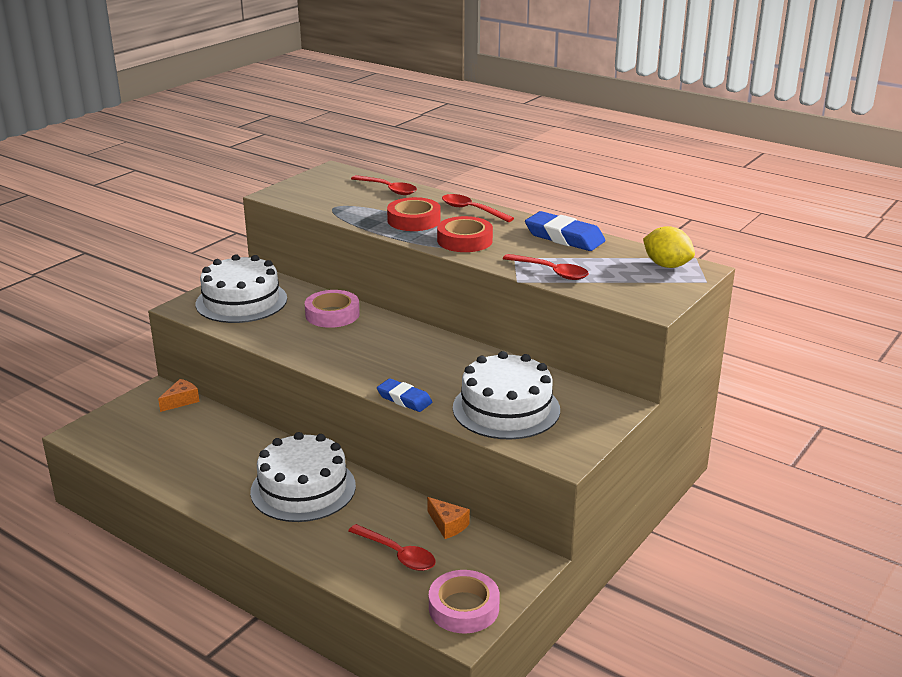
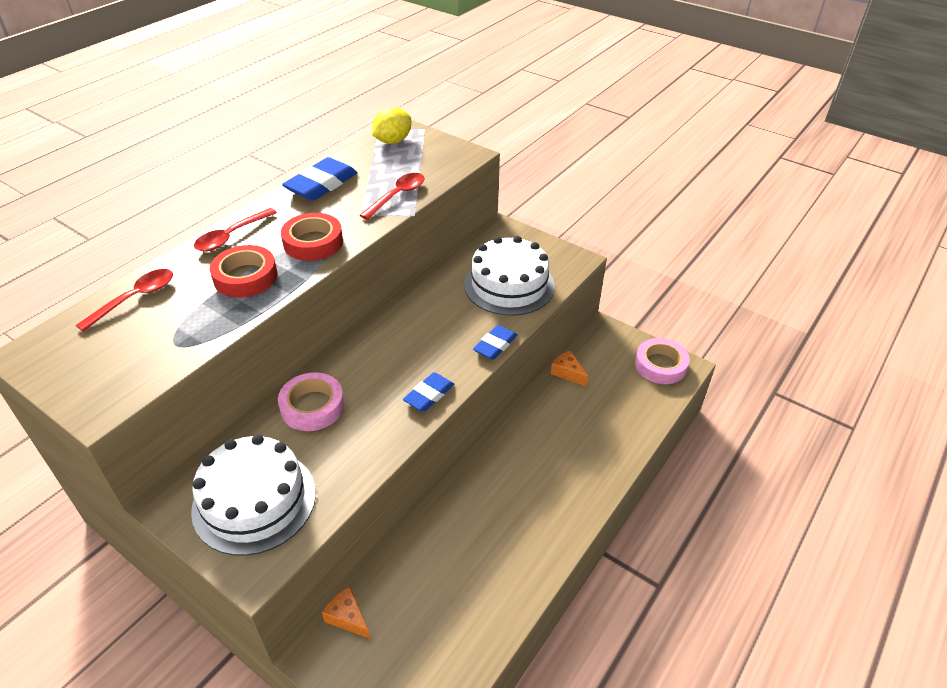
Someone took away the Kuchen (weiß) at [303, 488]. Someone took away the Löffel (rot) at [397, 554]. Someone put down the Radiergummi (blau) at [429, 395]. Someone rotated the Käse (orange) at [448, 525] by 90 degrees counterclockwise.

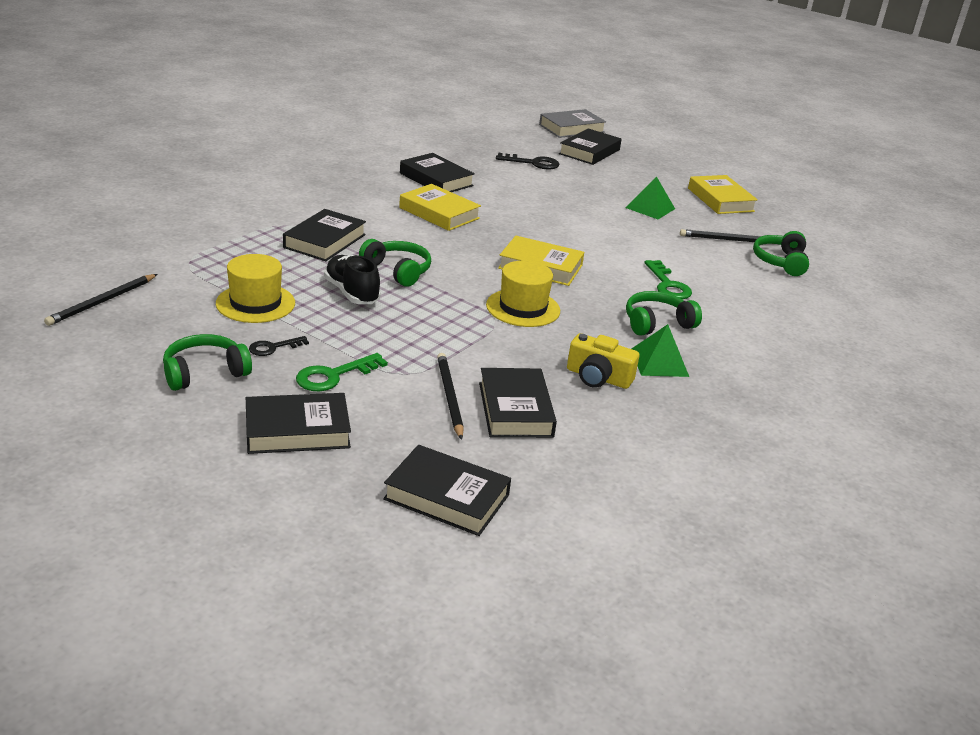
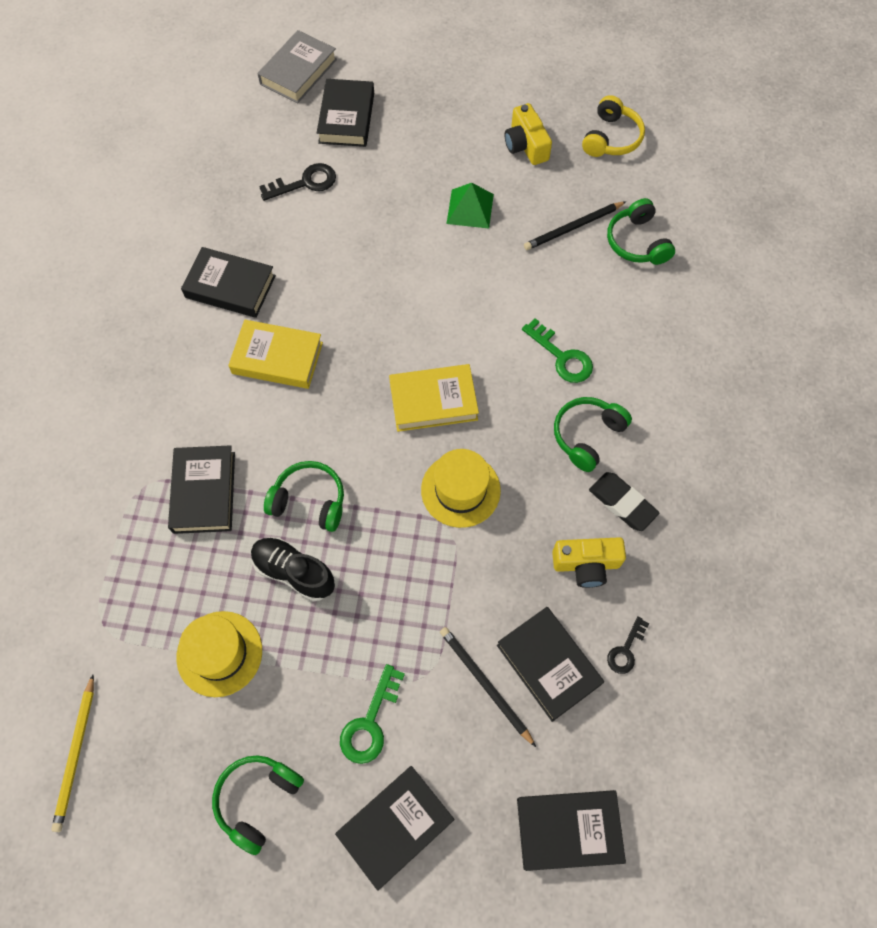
Someone put down the Kopfhörer (gelb) at [611, 138]. Someone carried the Schlüssel (schwarz) from [273, 347] to [626, 650]. Someone swapped the Pyramide (grün) at [659, 362] for the Radiergummi (schwarz) at [622, 503]. Someone swapped the Buch (gelb) at [720, 200] for the Kamera (gelb) at [526, 145]. Someone repainted the Bleistift (schwarz) at [102, 302], which became the Bleistift (gelb) at [76, 754].

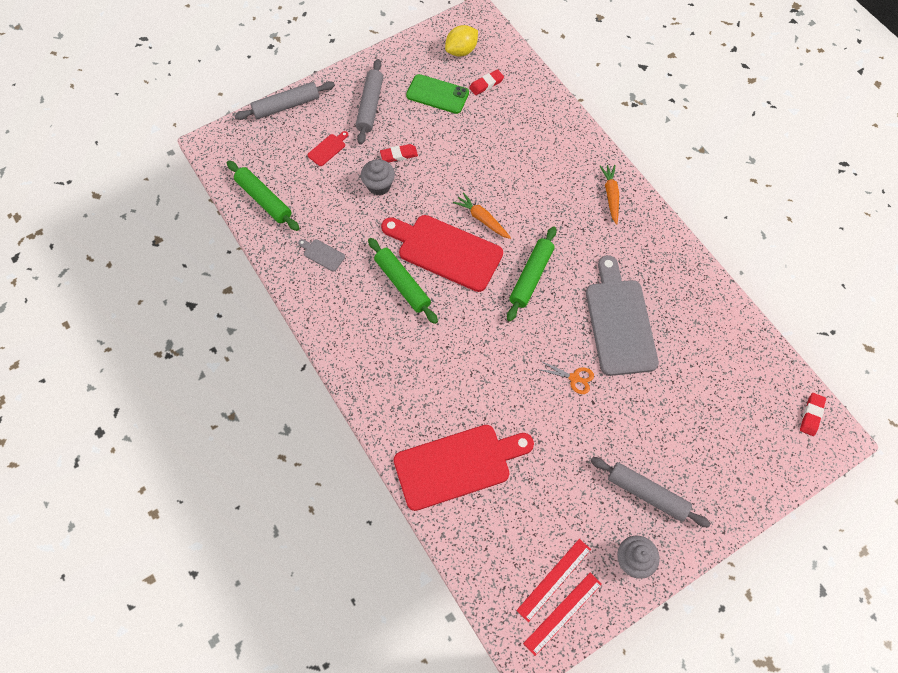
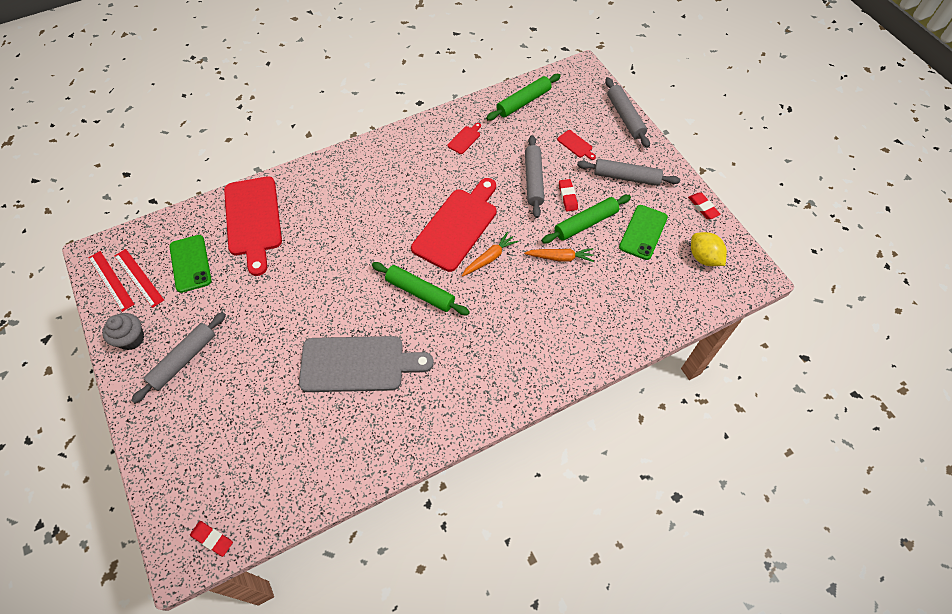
Someone took away the Schere (orange) at [574, 378]. Someone put down the Handy (grün) at [190, 263]. Someone carried the Nudelholz (grün) from [402, 284] to [585, 223]. Someone carried the Radiergummi (rot) from [486, 84] to [703, 207]. Someone carried the Karotte (orange) from [610, 195] to [560, 257]. Someone swapped the Muffin (grau) at [379, 185] for the Nudelholz (grau) at [533, 180]. Someone repainted the Schneidebrett (grau) at [322, 254], which became the Schneidebrett (rot) at [465, 139].

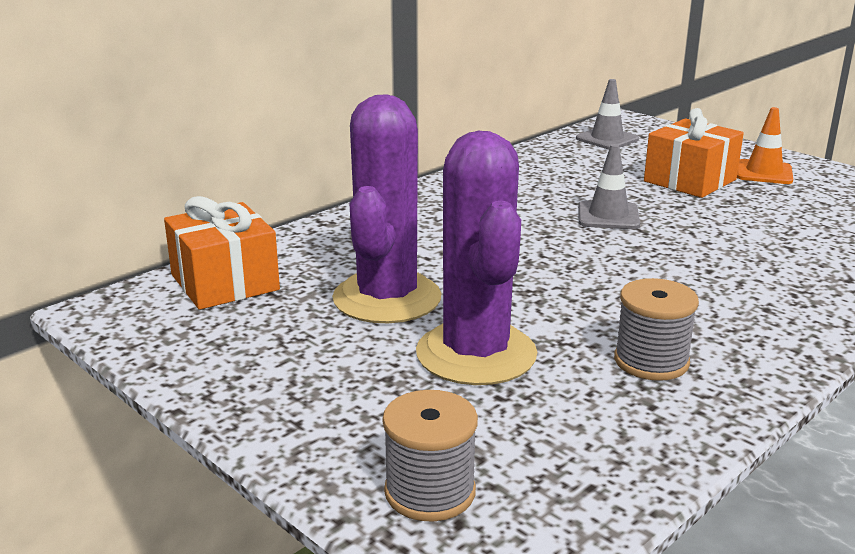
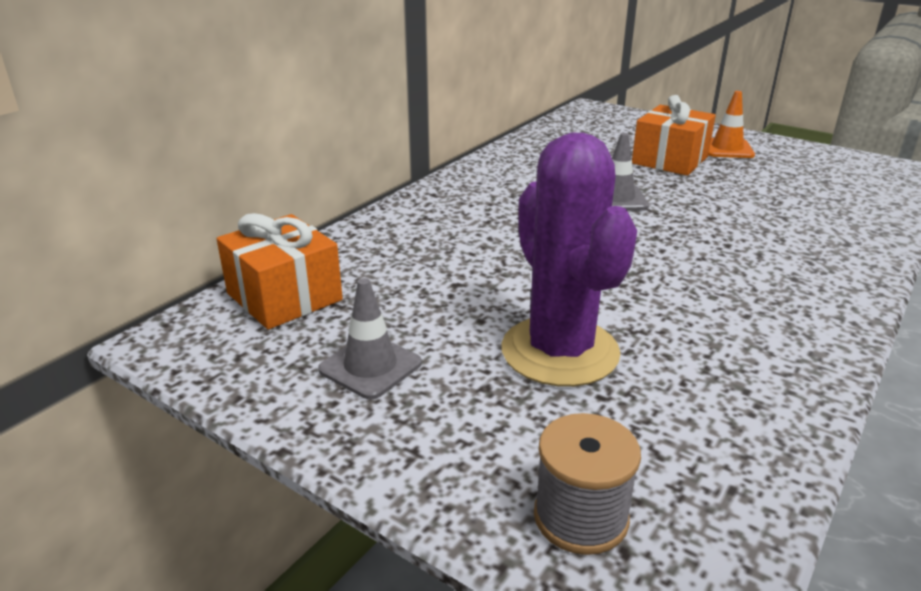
Someone took away the Kaktus (lila) at [387, 298]. Someone took away the Garnrolle (grau) at [651, 361]. Someone carried the Leitkegel (grau) from [607, 139] to [370, 366].

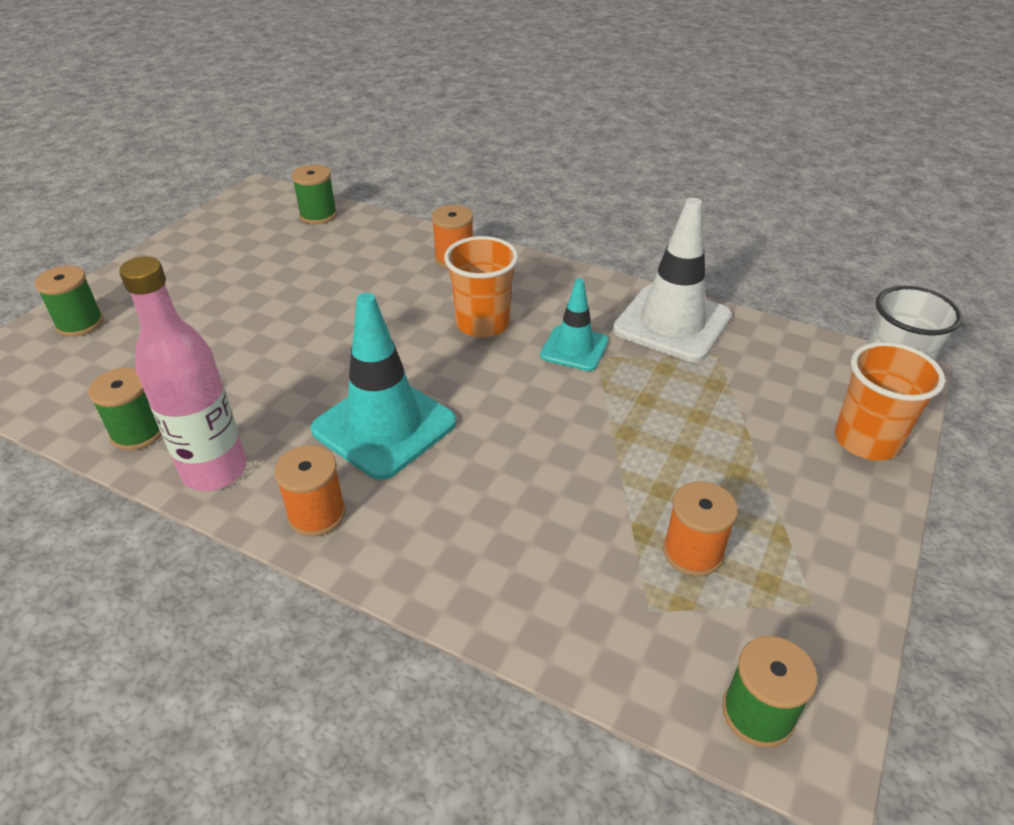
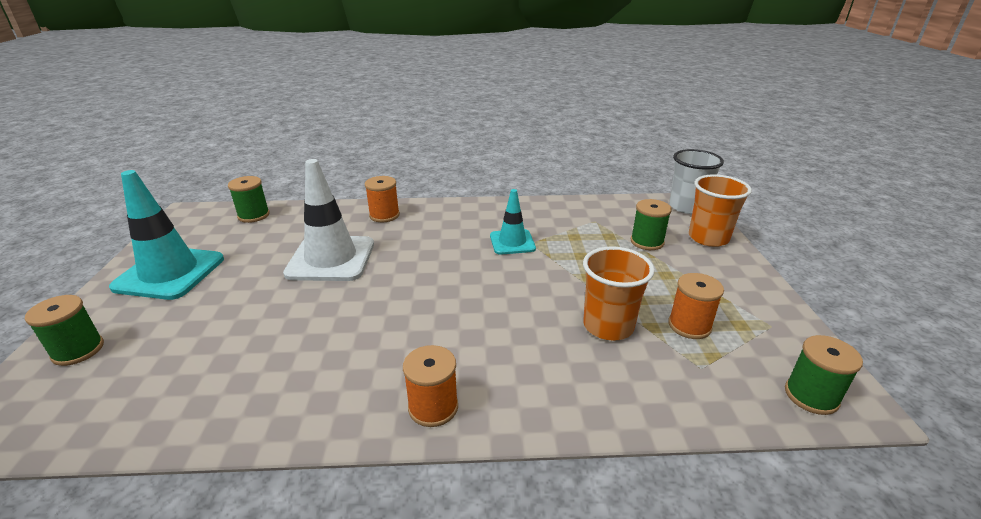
Someone took away the Flasche (rosa) at [215, 470]. Someone carried the Garnrolle (grün) from [138, 432] to [647, 242]. Someone carried the Leitkegel (türkis) from [384, 426] to [170, 273]. Someone carried the Becher (orange) from [483, 323] to [608, 326]. Someone carried the Leitkegel (weiß) from [672, 323] to [331, 259].

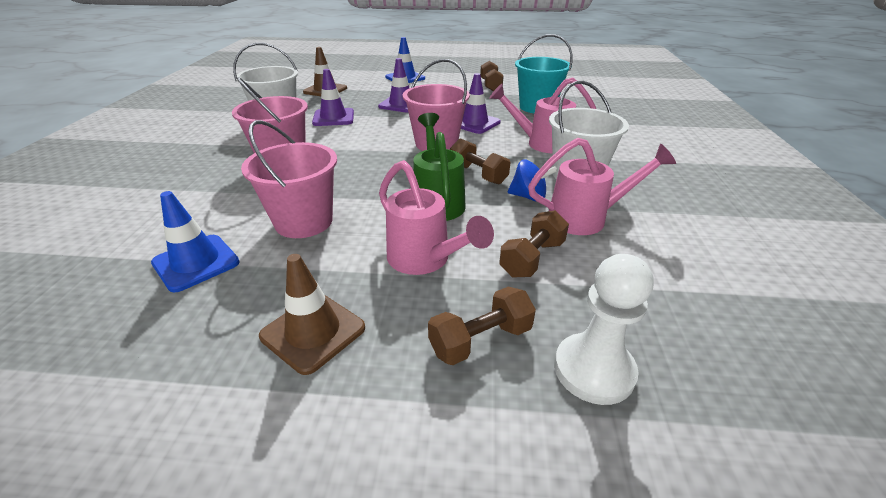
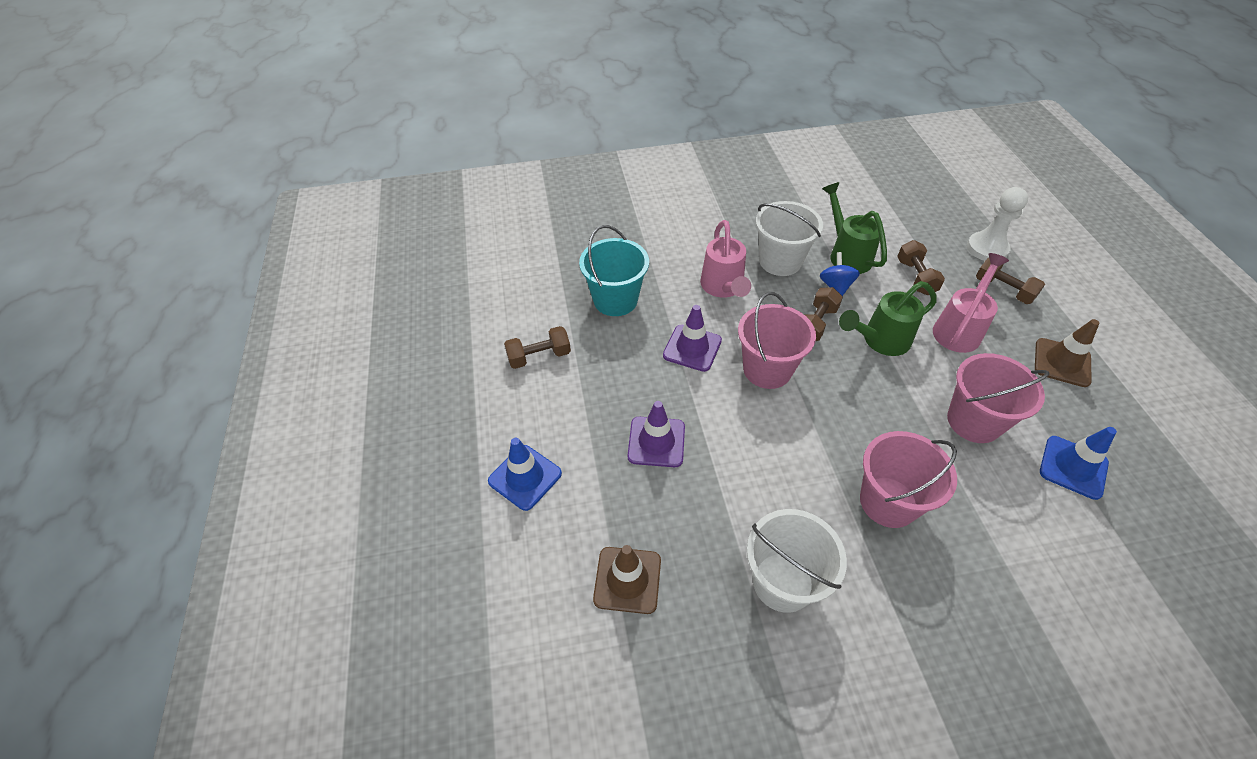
Someone took away the Leitkegel (lila) at [333, 118]. Someone repainted the Gießkanne (rosa) at [587, 218], which became the Gießkanne (grün) at [846, 254]. Someone rotated the Hantel (braun) at [532, 258] by 60 degrees clockwise.

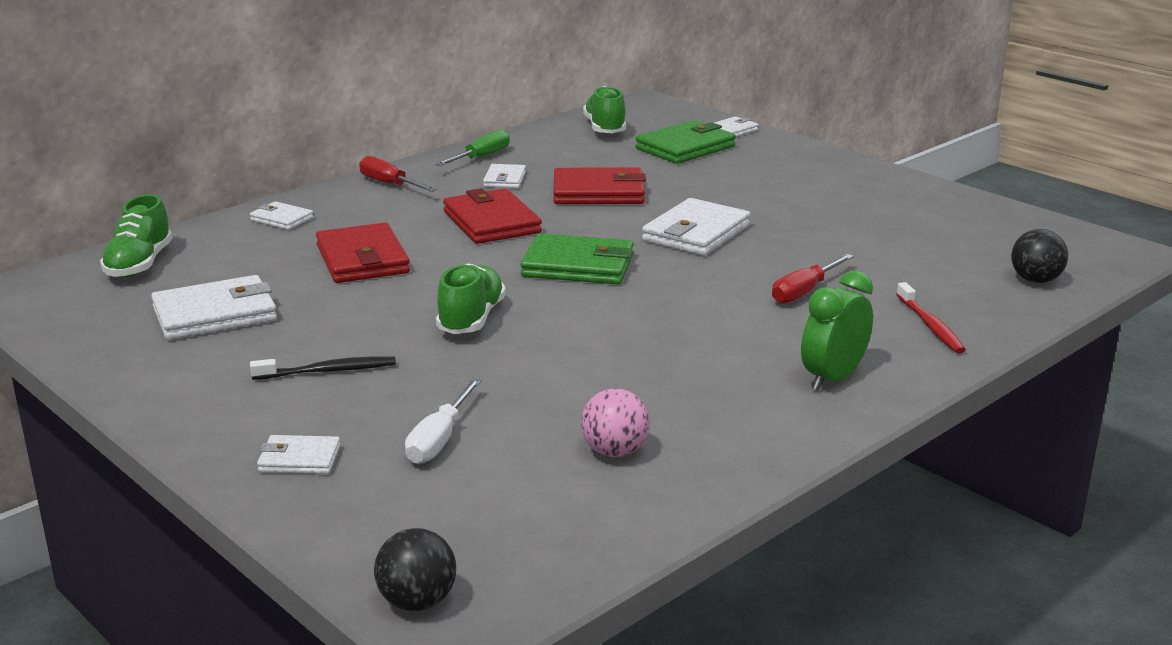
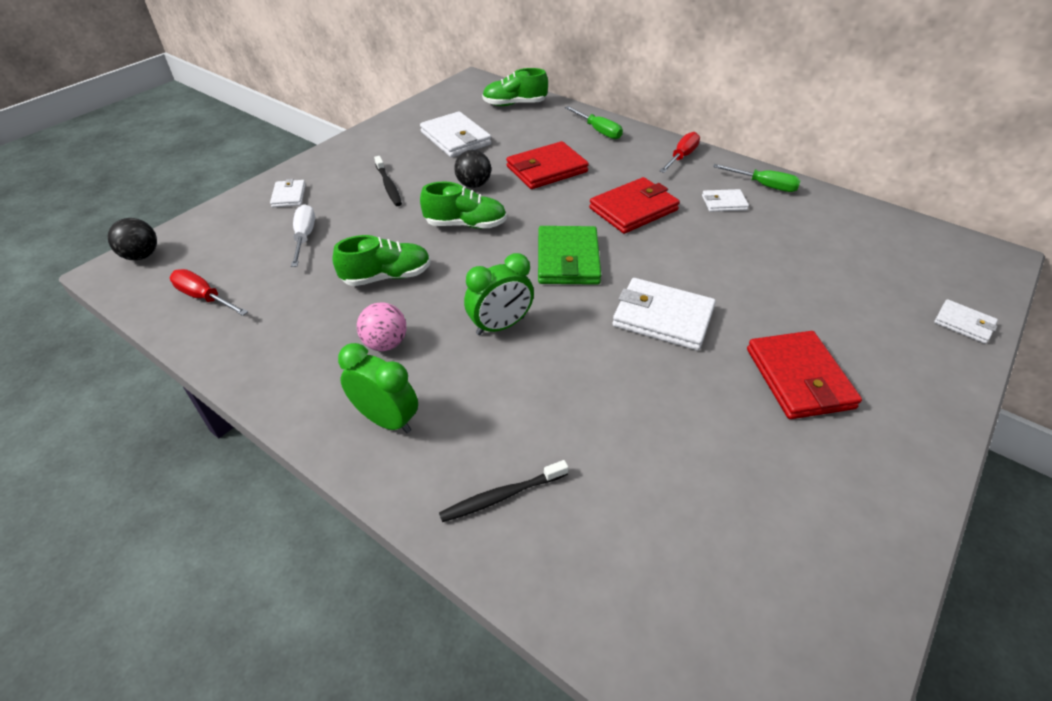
Someone took away the Geldbörse (grün) at [685, 147]. Someone put down the Wecker (grün) at [500, 326]. Someone carried the Geldbörse (rot) from [598, 192] to [799, 378]. Someone carried the Ball (rosa) from [615, 452] to [385, 343]. Someone carried the Schuh (grün) from [605, 128] to [387, 276]. Someone carried the Schraubenzieher (rot) from [804, 292] to [204, 297]. Someone carried the Ball (schwarz) from [1035, 280] to [473, 185]. Someone swapped the Geldbörse (weiß) at [282, 219] for the Schraubenzieher (grün) at [598, 131]. Someone repainted the Zahnbürste (rot) at [930, 325], which became the Zahnbürste (schwarz) at [501, 496]. Someone rotated the Schraubenzieher (weiß) at [439, 440] by 75 degrees clockwise.

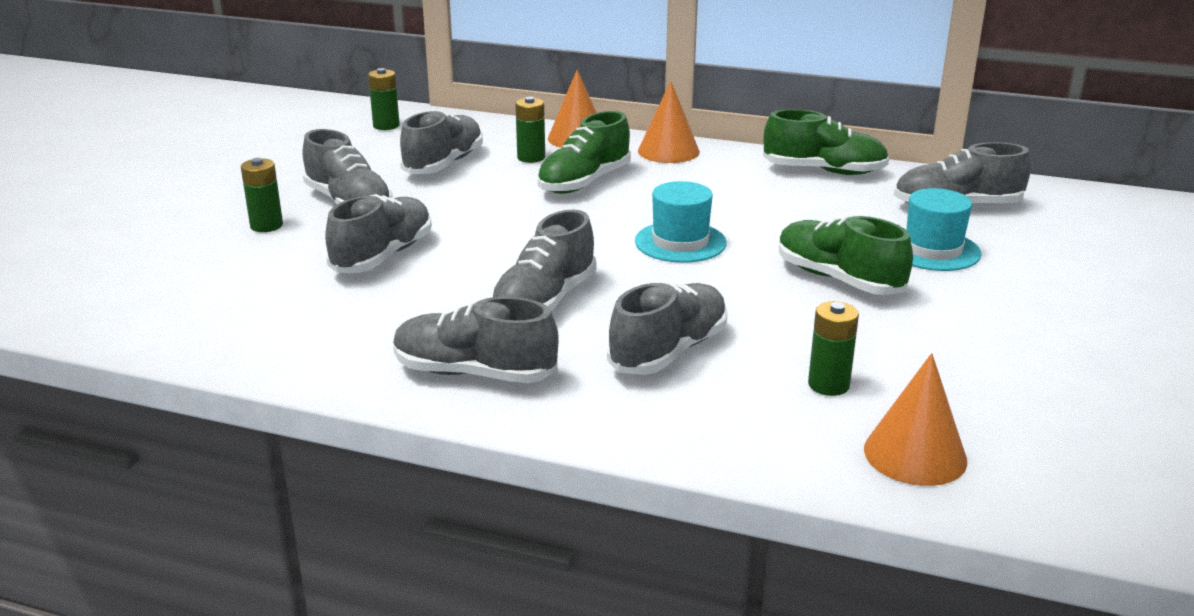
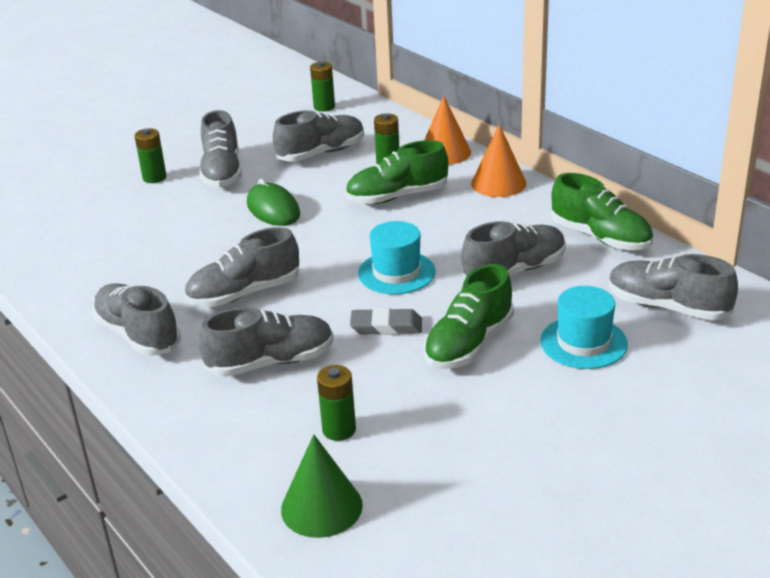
Someone put down the Computermaus (grün) at [273, 209]. Someone put down the Radiergummi (grau) at [386, 326]. Someone carried the Schuh (grau) from [383, 256] to [514, 271]. Someone repainted the Kegel (orange) at [915, 454], which became the Kegel (grün) at [321, 507]. Someone rotated the Schuh (grün) at [838, 279] by 135 degrees counterclockwise.

